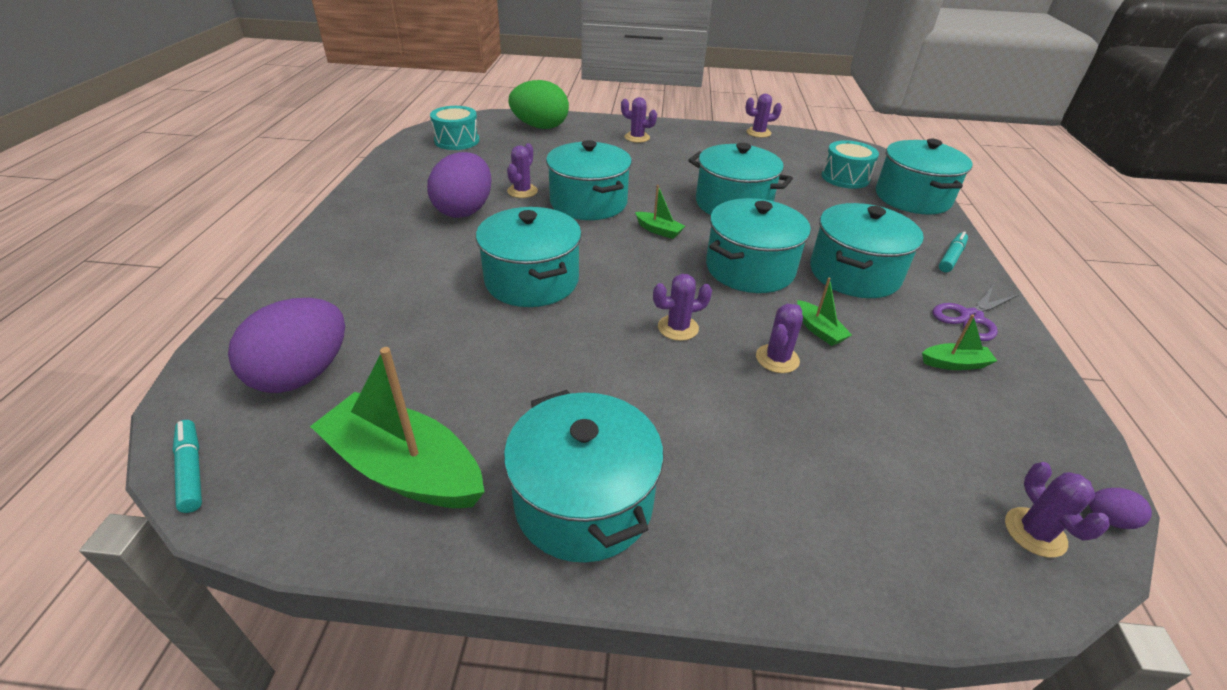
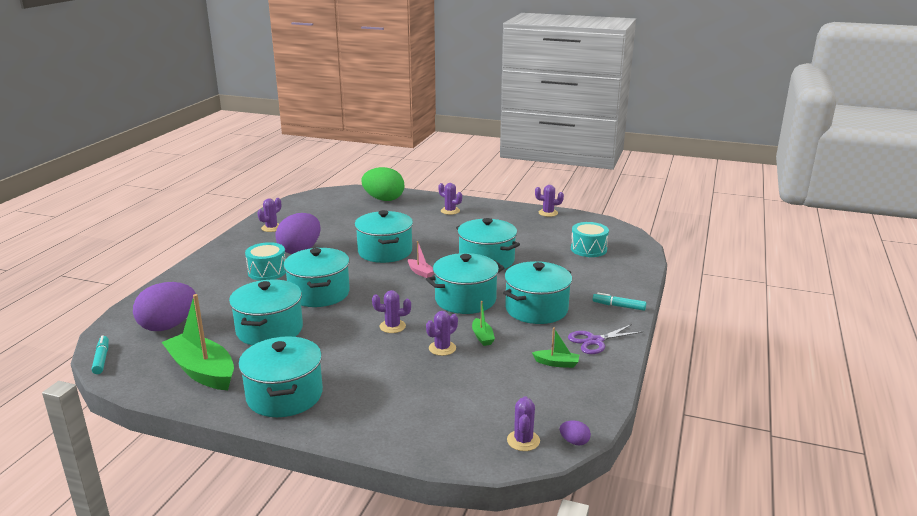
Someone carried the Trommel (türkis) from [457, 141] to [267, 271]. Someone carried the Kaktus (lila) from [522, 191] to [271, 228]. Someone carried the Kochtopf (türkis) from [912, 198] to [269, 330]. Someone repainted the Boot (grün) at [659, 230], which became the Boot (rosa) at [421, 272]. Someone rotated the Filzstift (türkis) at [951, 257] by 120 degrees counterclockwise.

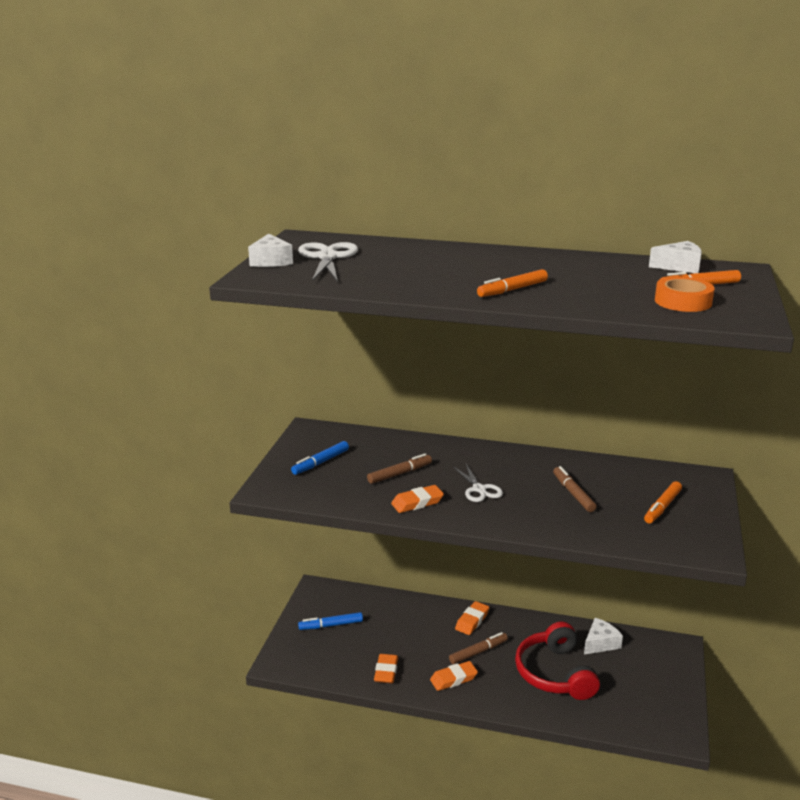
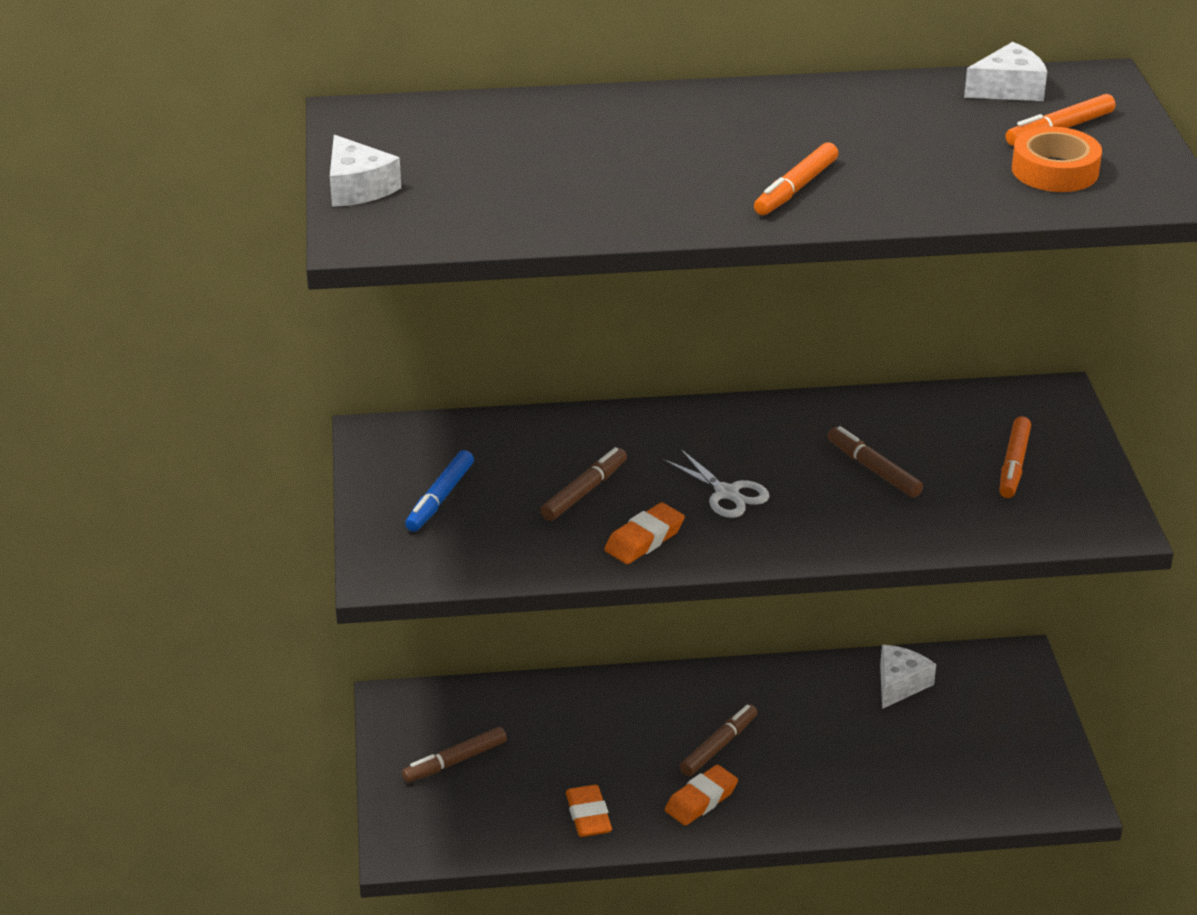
Someone took away the Schere (weiß) at [327, 257]. Someone took away the Radiergummi (orange) at [472, 621]. Someone took away the Kopfhörer (rot) at [555, 673]. Someone repainted the Filzstift (blau) at [331, 625], which became the Filzstift (braun) at [455, 761].

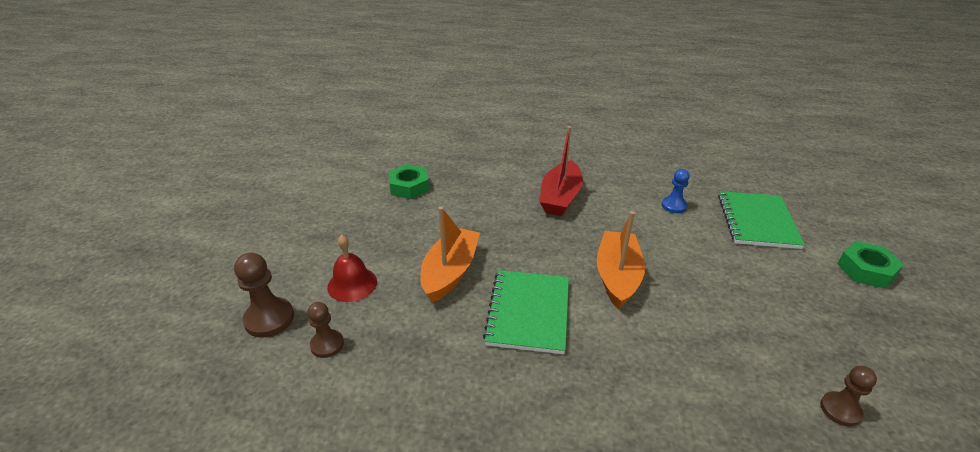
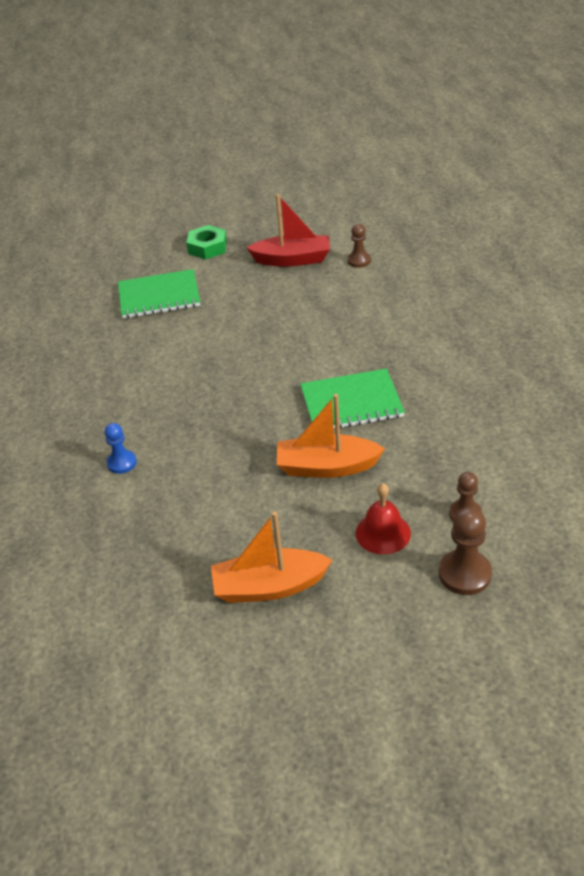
Someone took away the Sechskantmutter (grün) at [409, 186]. Someone carried the Boot (rot) from [560, 197] to [292, 259]. Someone carried the Boot (orange) from [617, 276] to [269, 586]. Someone carried the Bauer (blau) from [674, 206] to [122, 463].

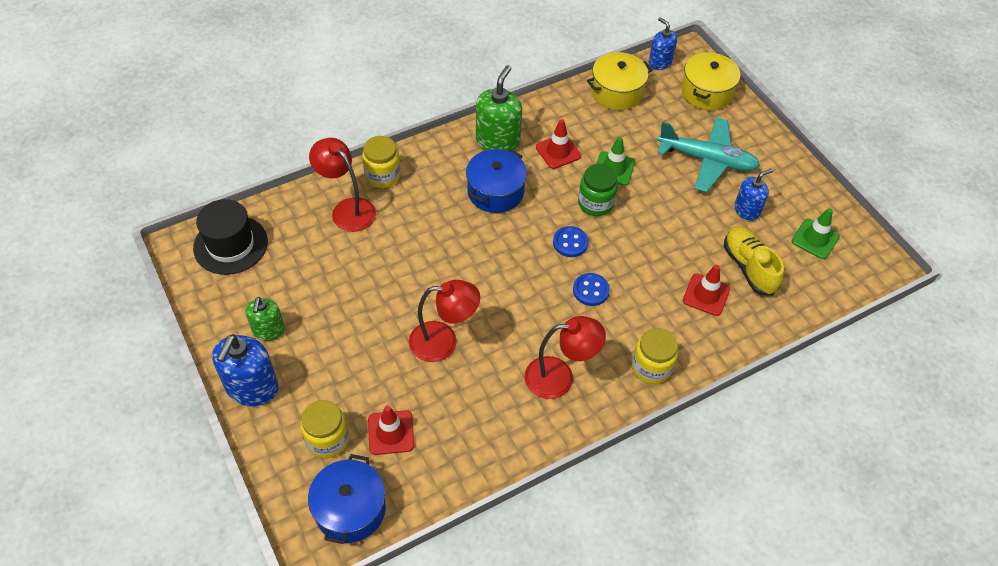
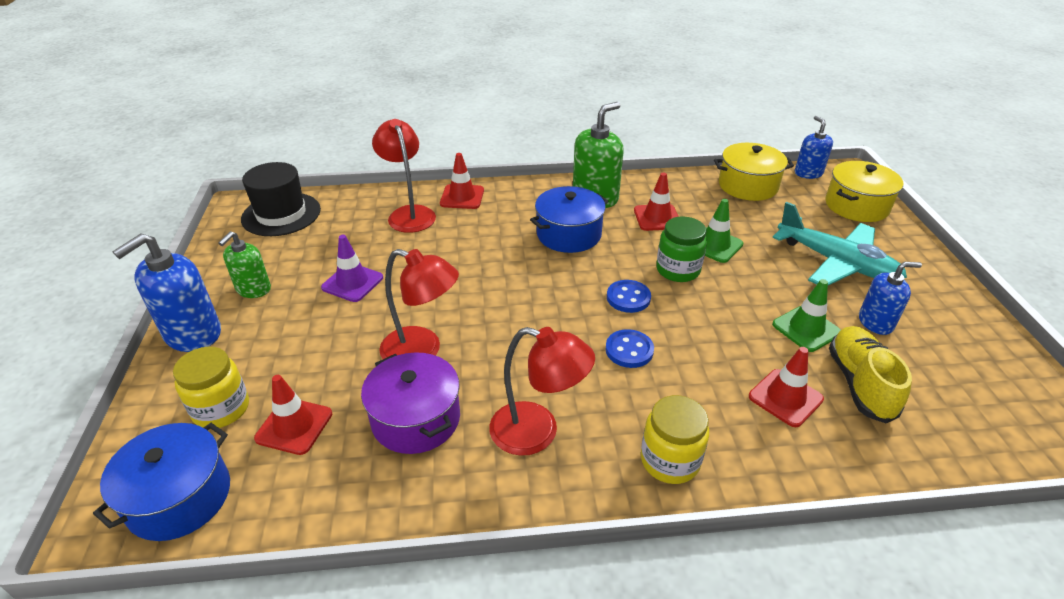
Someone put down the Leitkegel (lila) at [352, 283]. Someone put down the Kochtopf (lila) at [416, 419]. Someone carried the Leitkegel (grün) from [815, 239] to [806, 329]. Someone swapped the Einmachglas (gelb) at [382, 175] for the Leitkegel (rot) at [462, 197].

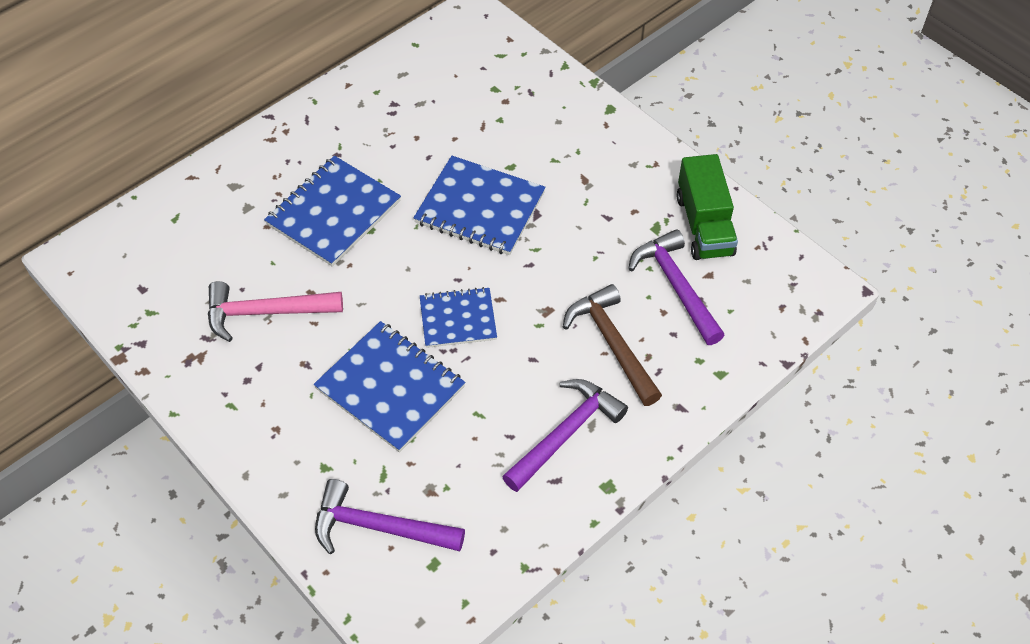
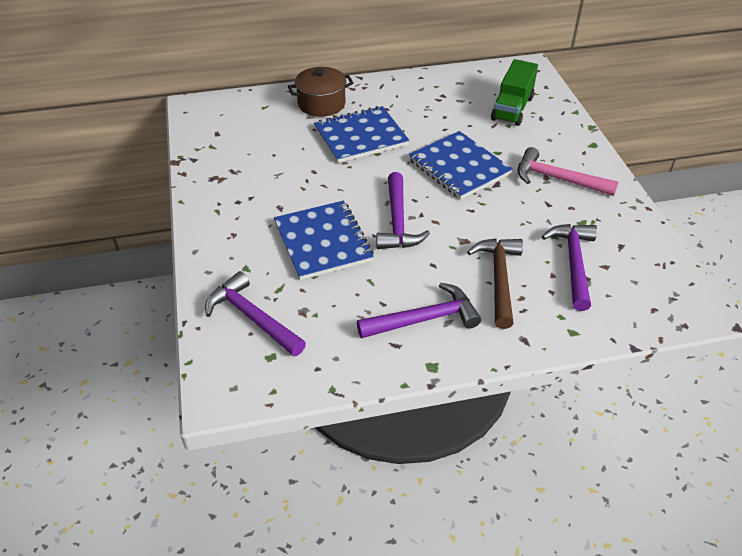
Someone put down the Kochtopf (braun) at [321, 104]. Someone carried the Hammer (rosa) from [265, 312] to [557, 179]. Someone carried the Lastwagen (grün) from [704, 225] to [512, 108]. Someone swapped the Notizbuch (blau) at [458, 319] for the Hammer (lila) at [397, 222].

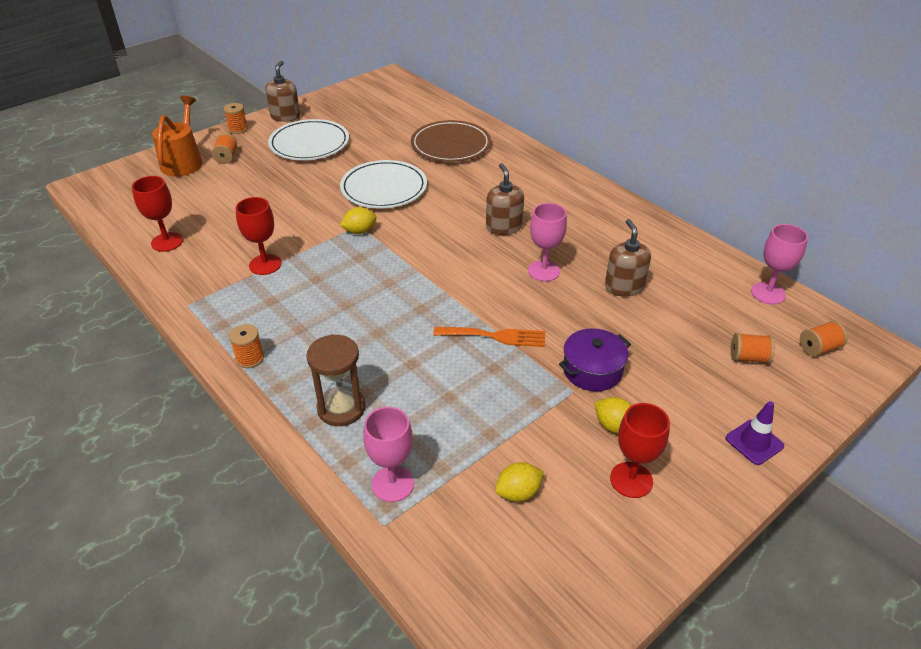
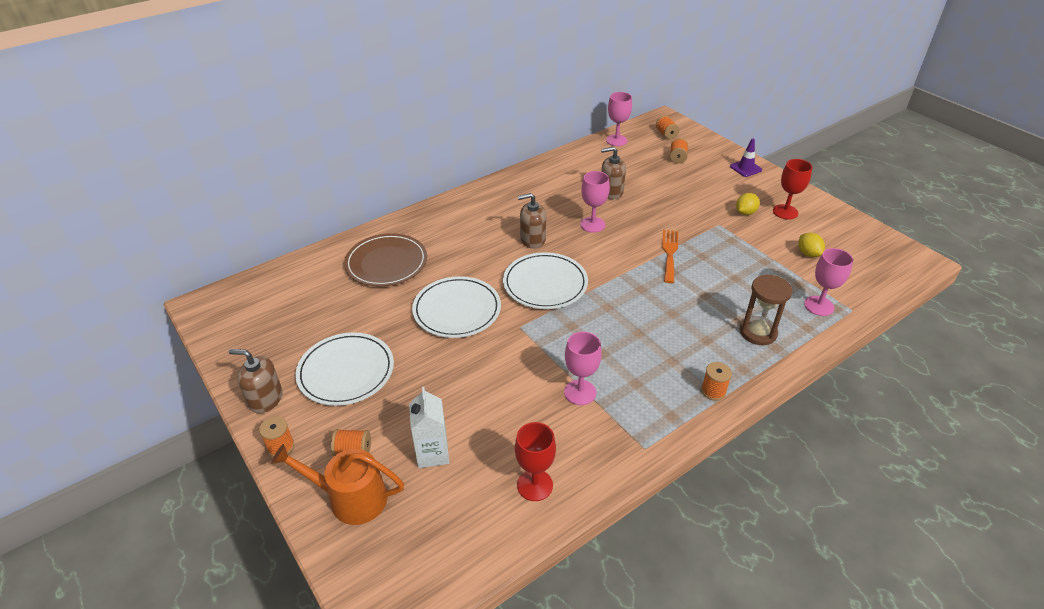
Someone took away the Zitrone (gelb) at [359, 231]. Someone took away the Kochtopf (lila) at [592, 370]. Someone put down the Getränkekarton (weiß) at [432, 453]. Someone put down the Teller (weiß) at [545, 284]. Someone repainted the Kelch (rot) at [265, 264], which became the Kelch (rosa) at [580, 392].

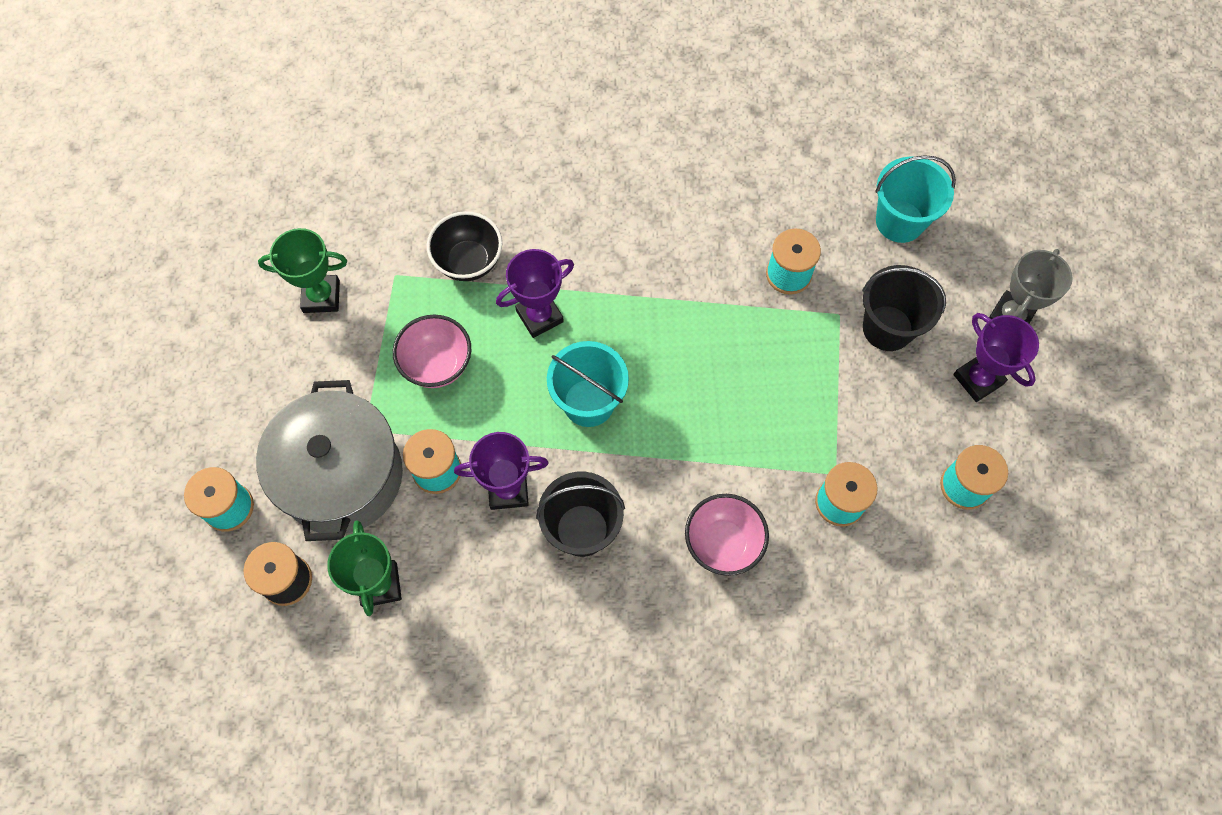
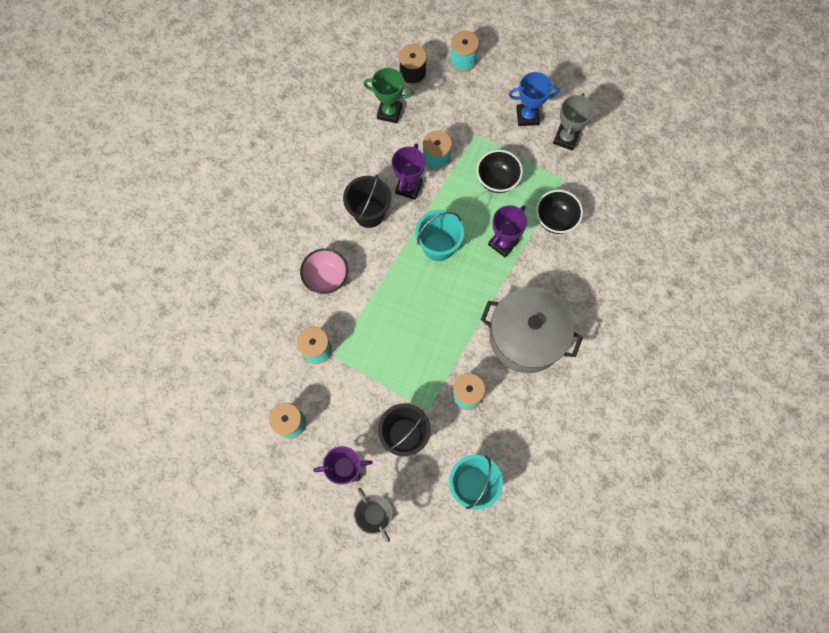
Someone put down the Pokal (blau) at [527, 116]. Someone carried the Kochtopf (grau) from [341, 476] to [526, 337]. Someone repainted the Pokal (grün) at [321, 296], which became the Pokal (grau) at [566, 138]. Someone repainted the Schüssel (rosa) at [437, 365], which became the Schüssel (schwarz) at [497, 180]. Someone rotated the Pokal (lila) at [539, 316] by 45 degrees clockwise.

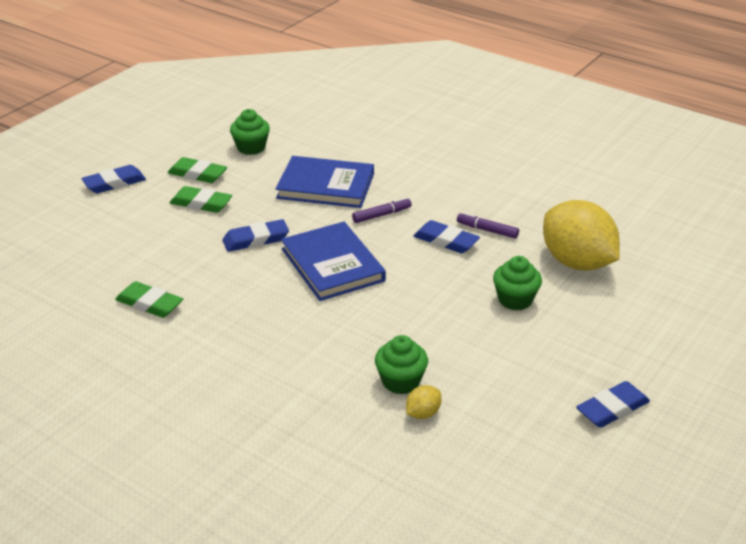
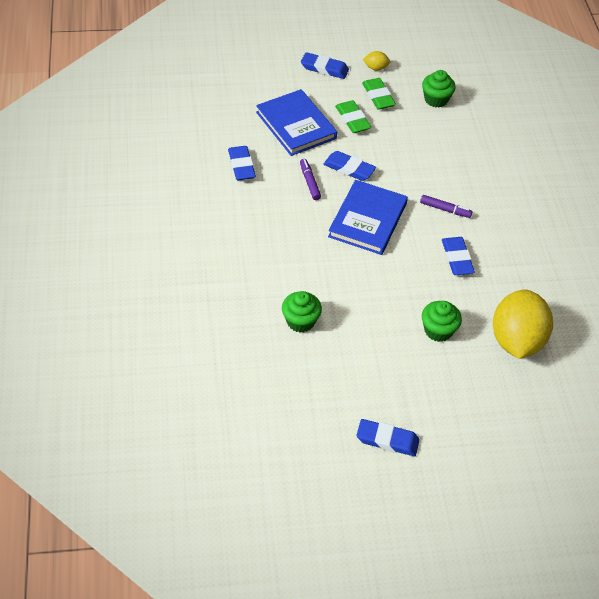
Someone carried the Buch (blau) from [326, 186] to [296, 125]. Someone carried the Zitrone (gelb) from [423, 413] to [375, 68]. Someone carried the Filzstift (lila) from [487, 230] to [309, 182]. Someone repainted the Radiergummi (grün) at [149, 304], which became the Radiergummi (blau) at [241, 166].

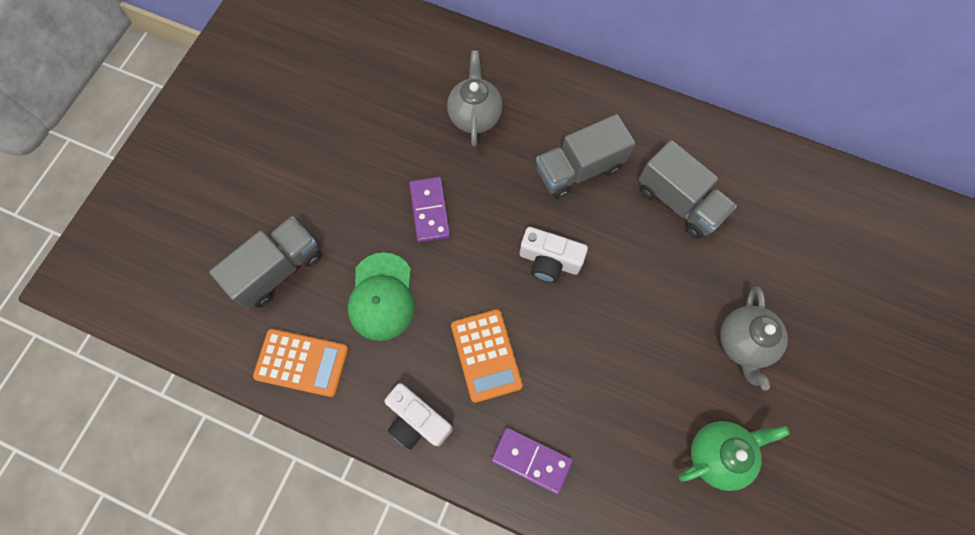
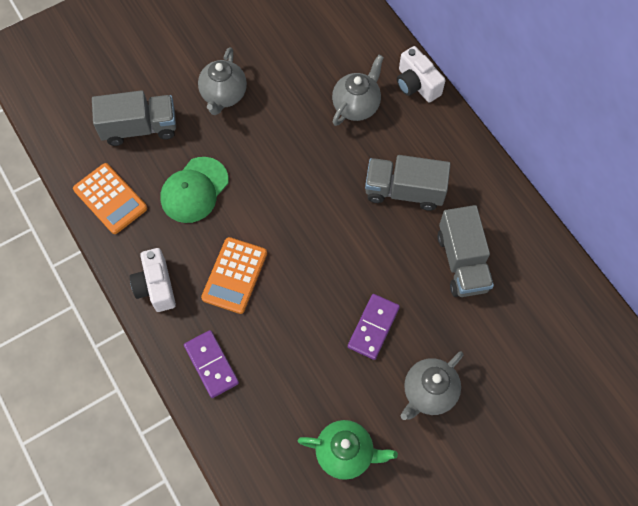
Someone put down the Teekanne (grau) at [224, 95]. Someone carried the Dominostein (lila) from [429, 211] to [373, 327]. Someone carried the Kamera (weiß) from [549, 261] to [416, 84].

